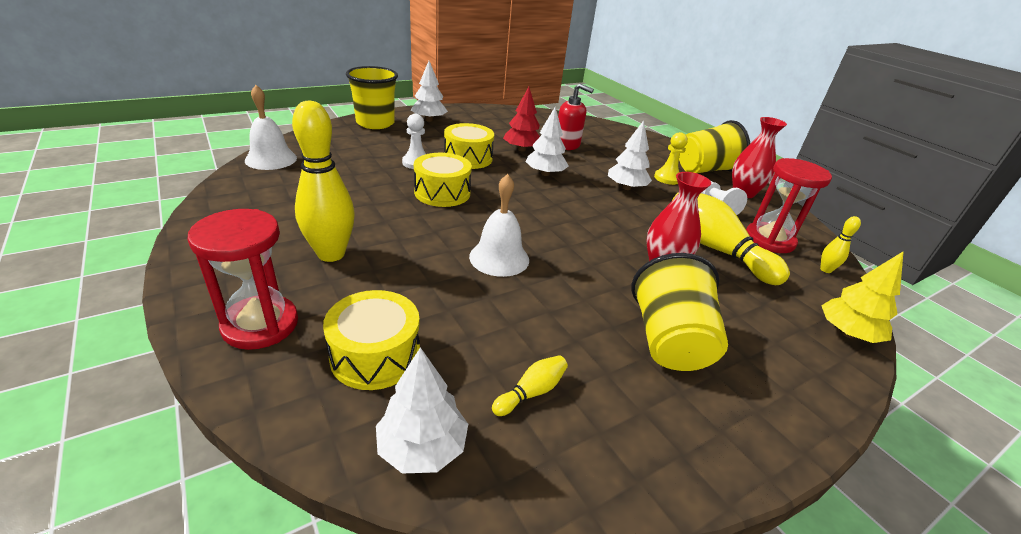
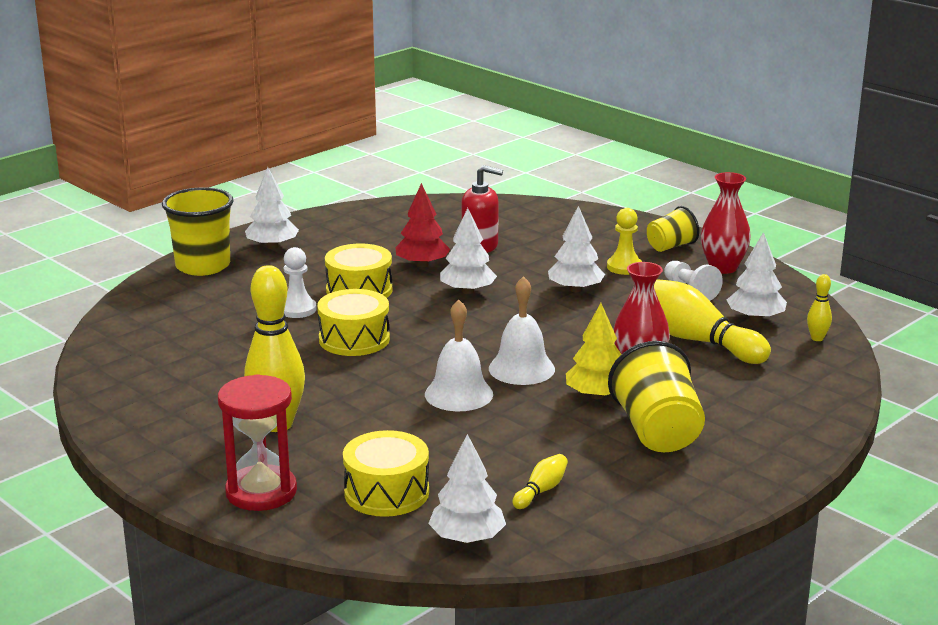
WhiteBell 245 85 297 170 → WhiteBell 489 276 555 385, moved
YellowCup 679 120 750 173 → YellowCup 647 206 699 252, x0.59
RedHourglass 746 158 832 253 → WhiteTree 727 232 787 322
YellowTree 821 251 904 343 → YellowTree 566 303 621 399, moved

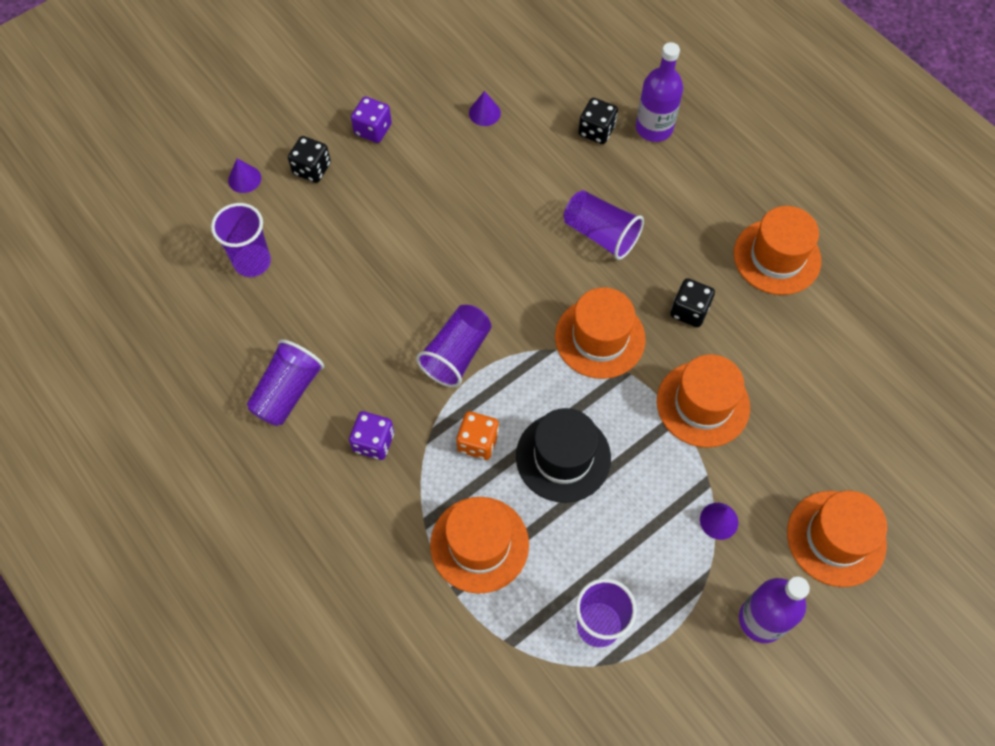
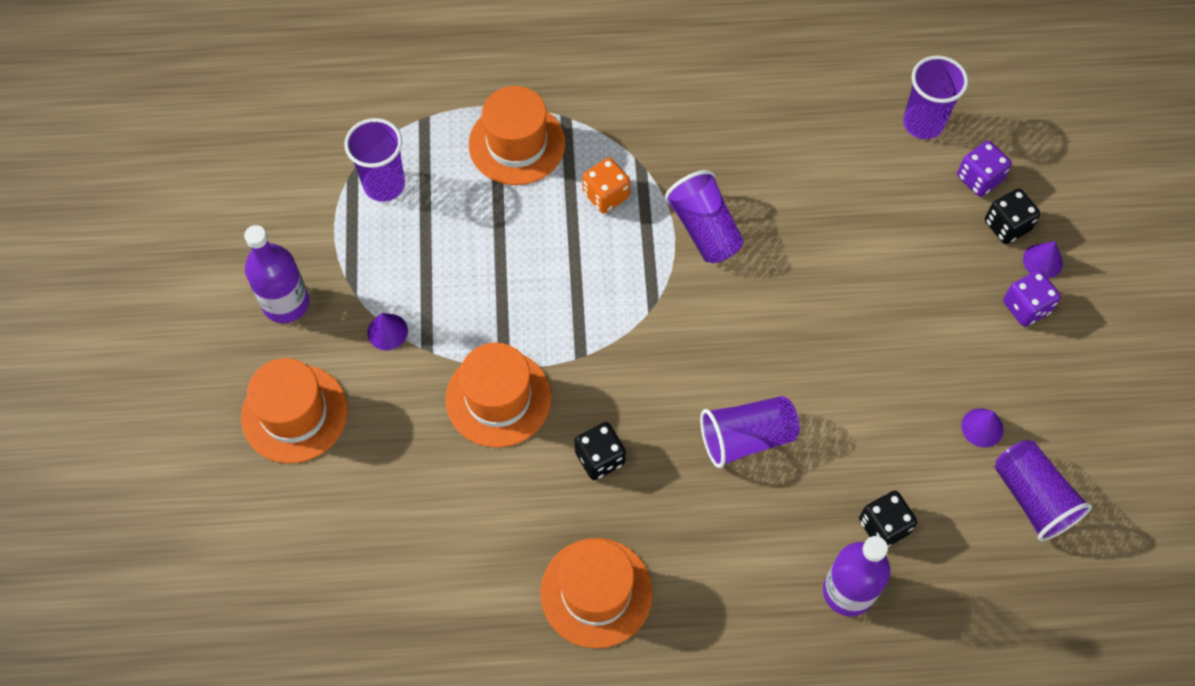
PurpleCone 228 158 261 193 → PurpleCone 1023 241 1063 279, moved
OrangeHat 555 287 645 379 → -
PurpleCup 247 339 324 426 → PurpleCup 994 440 1092 541, moved
BlackHat 516 408 611 503 → -
PurpleDice 349 411 394 460 → PurpleDice 957 141 1012 197, moved

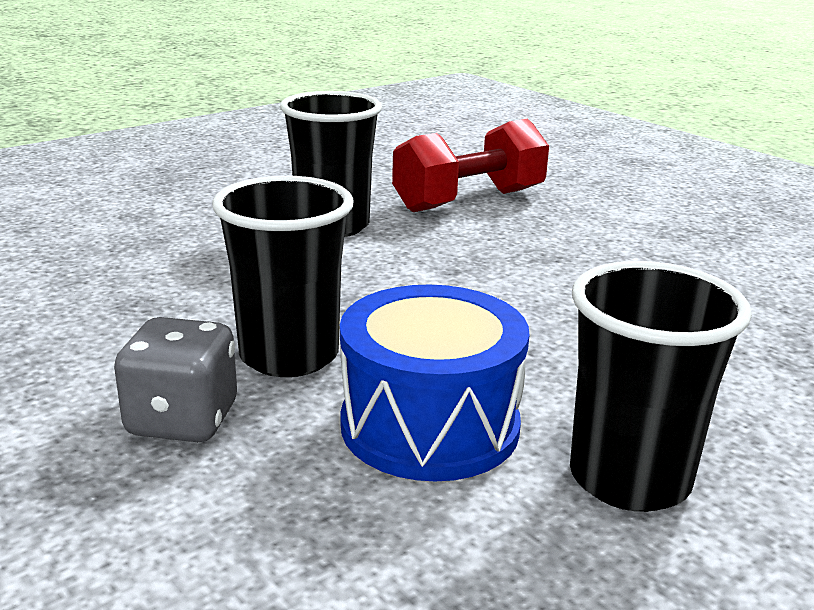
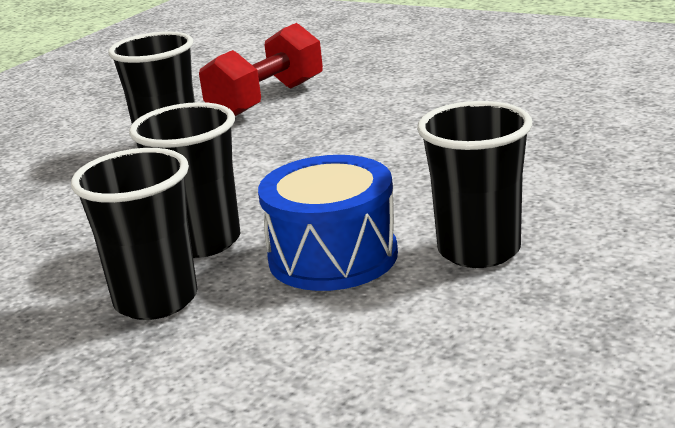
GreyDice 114 317 237 442 → BlackCup 71 148 197 320

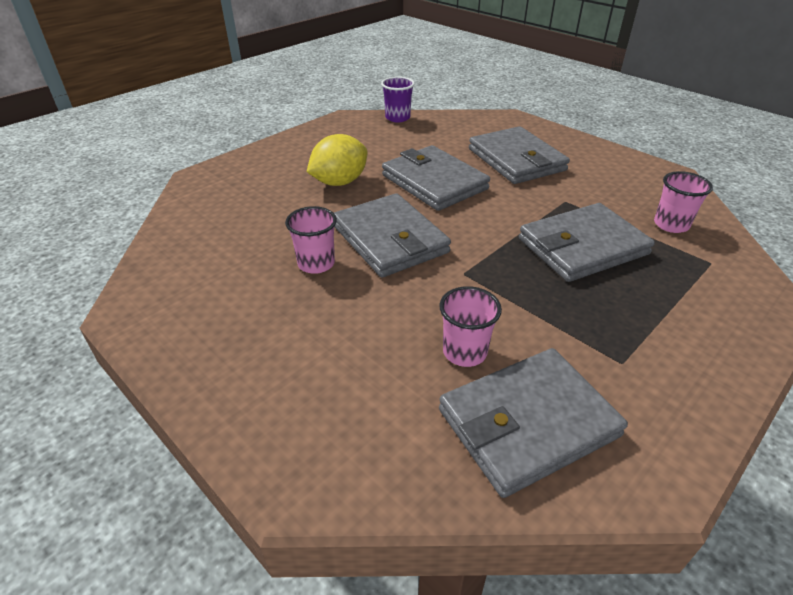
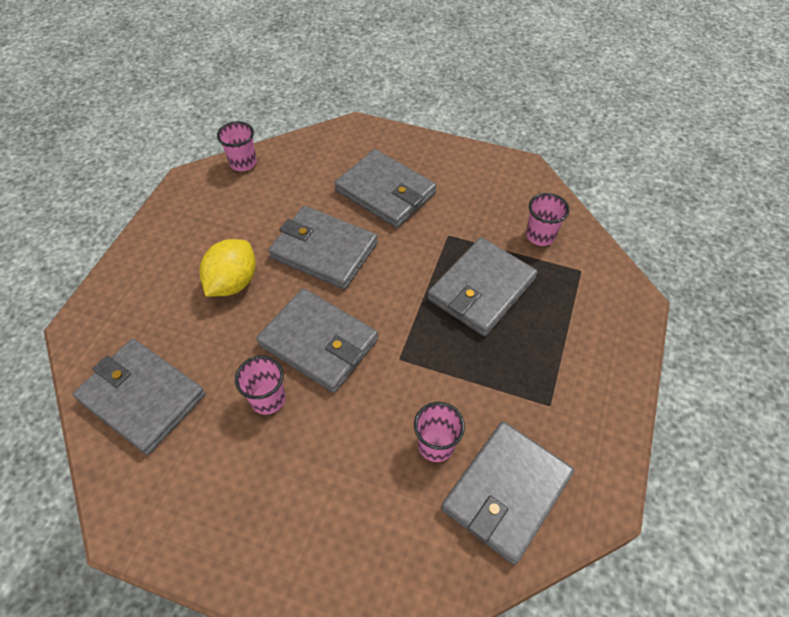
PurpleCup 381 77 415 122 → PinkCup 217 121 257 171
- → GreyWallet 73 339 205 455

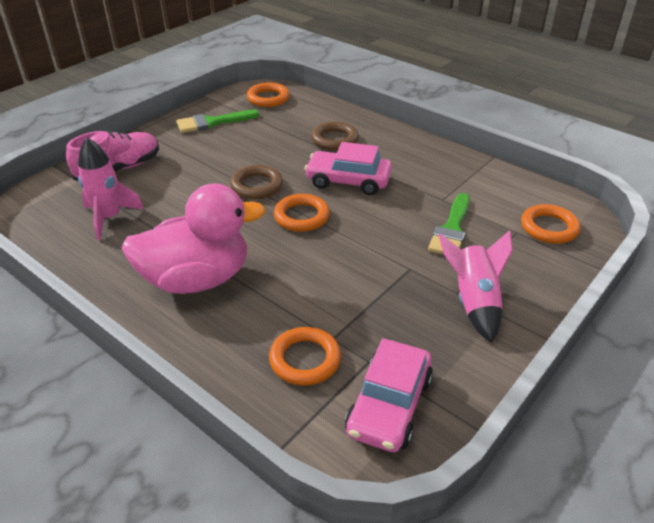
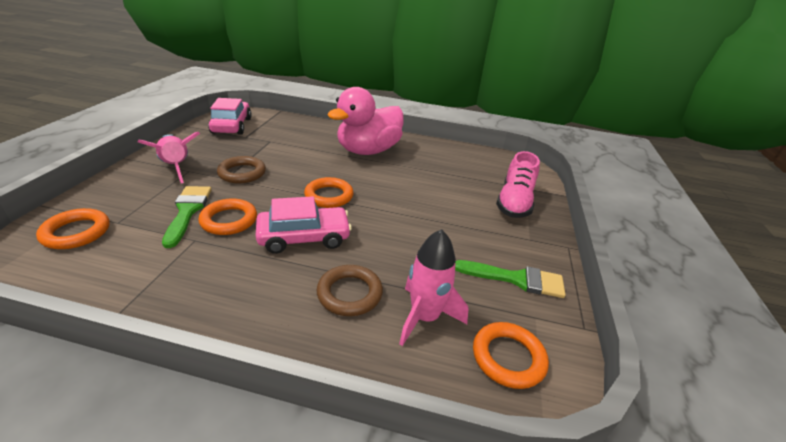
GreenBrush 177 110 260 133 → GreenBrush 455 260 566 298, 60 degrees clockwise
PinkRocket 78 138 144 240 → PinkRocket 399 229 468 346, moved
BrownRing 230 165 283 199 → BrownRing 217 156 266 183, moved
OrangeRing 269 327 341 386 → OrangeRing 198 199 257 235, moved

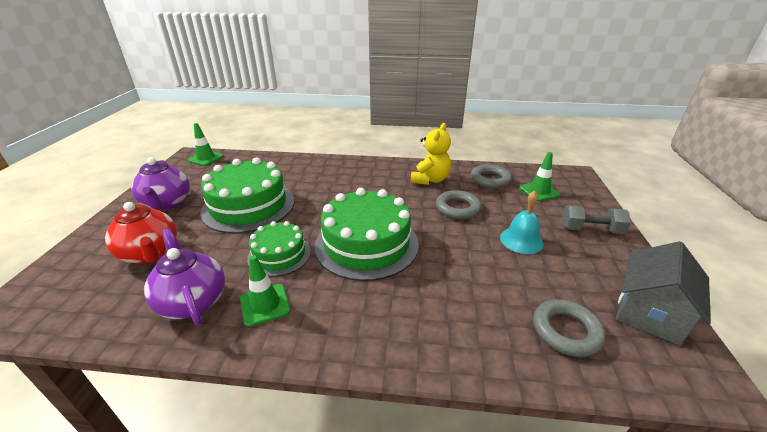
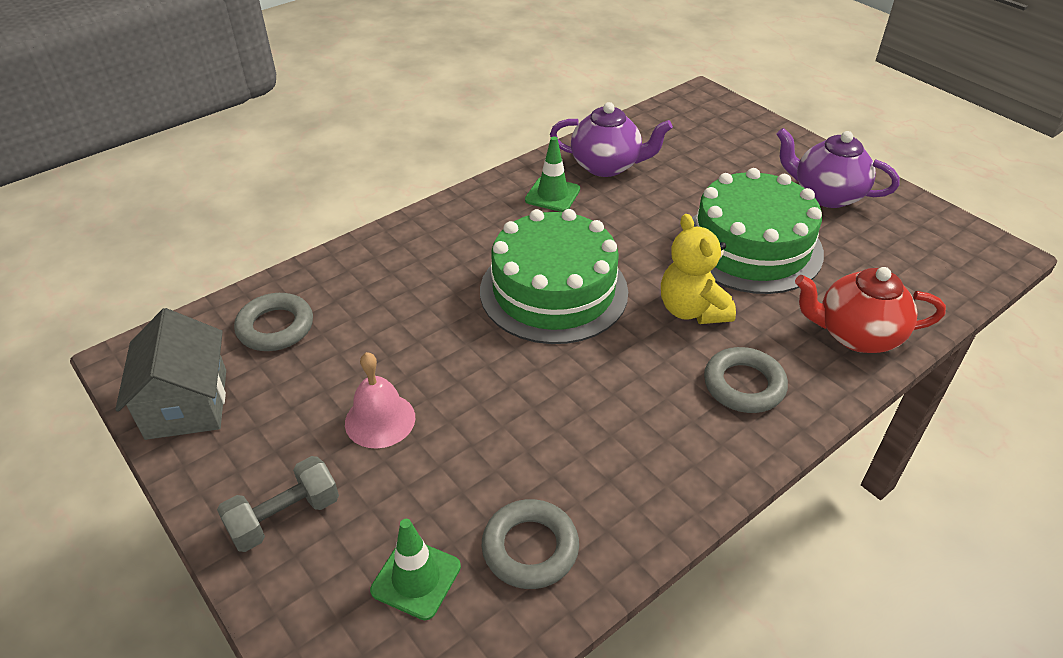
GreenTrafficCone 188 123 224 166 → -
YellowTeddyBear 411 123 451 185 → YellowTeddyBear 661 214 736 324, moved
GreyRing 436 190 481 219 → GreyRing 704 347 788 413, moved
TurquoiseBell 500 191 544 254 → PinkBell 345 352 415 449
RedTeapot 105 202 177 264 → RedTeapot 795 267 946 353, moved
GreenCake 247 221 311 277 → -

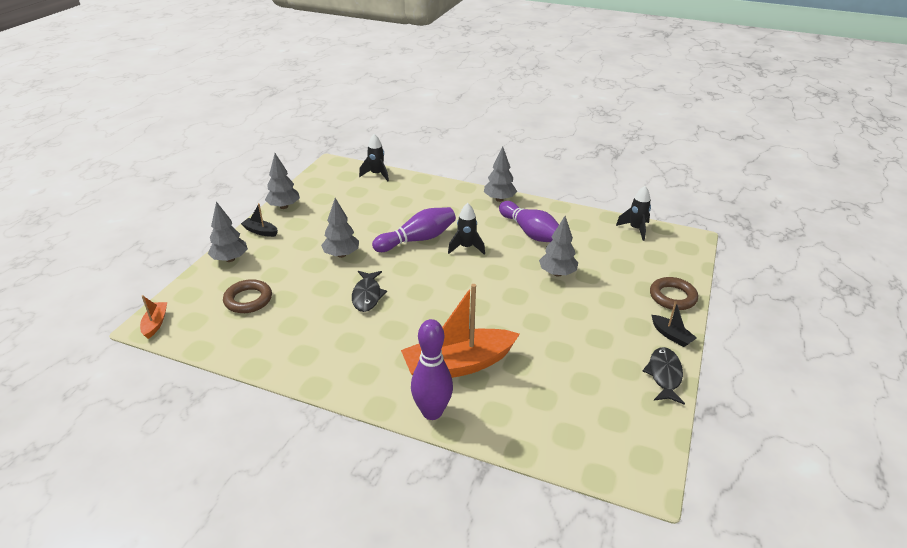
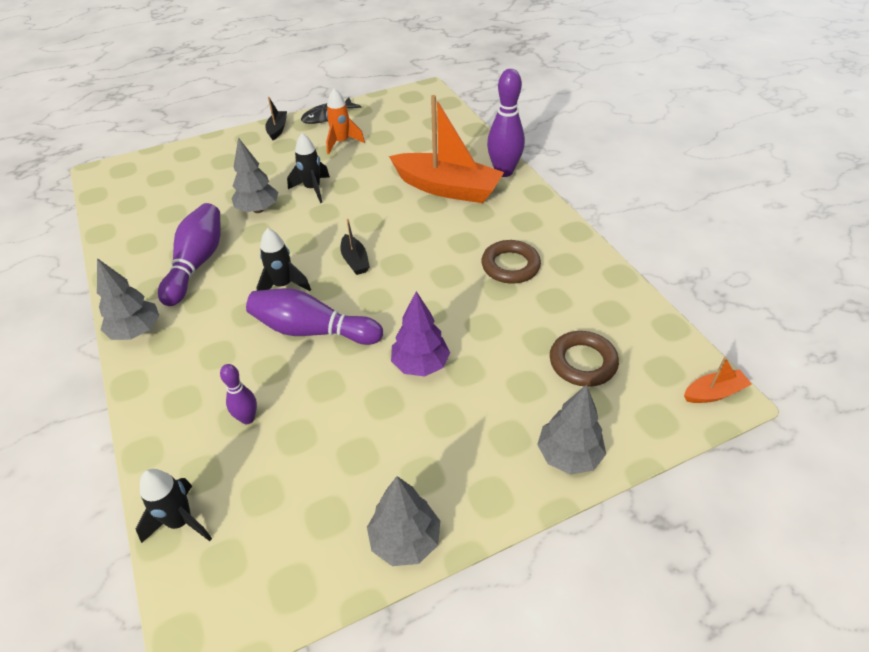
BlackRocket 616 186 651 241 → BlackRocket 287 133 330 203, moved
GreyTree 321 198 359 258 → PurpleTree 391 291 450 376
BlackBoat 241 203 278 237 → BlackBoat 340 219 370 275, moved
BlackFish 352 271 387 312 → -
BrownRing 650 277 698 310 → BrownRing 481 240 541 284, moved
OrangeBoat 140 295 167 339 → OrangeBoat 684 357 752 403, 150 degrees counterclockwise
- → OrangeRocket 326 88 365 154
- → PurpleBowlingPin 220 364 257 424

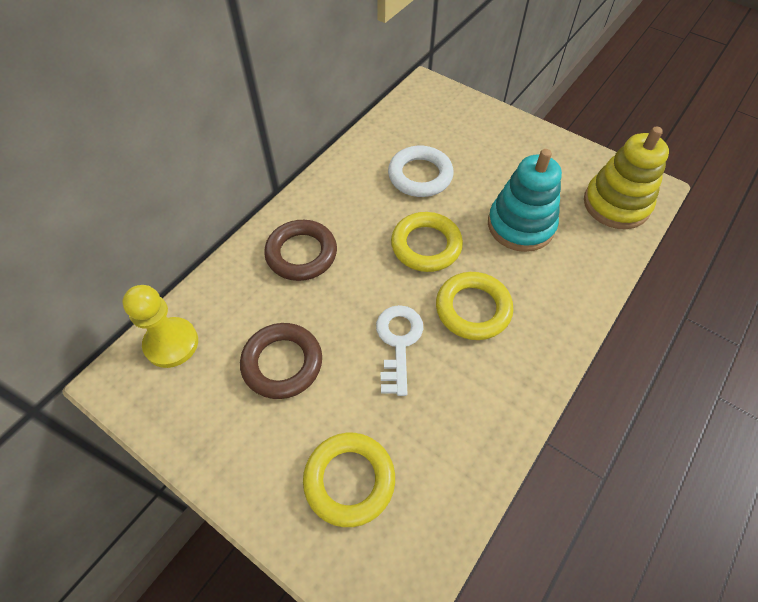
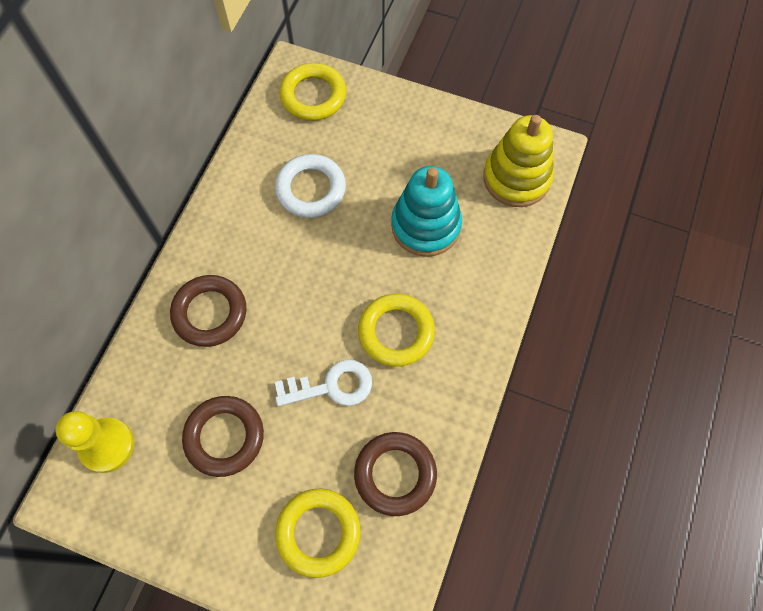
YellowRing 391 212 463 272 → YellowRing 279 63 346 121, moved
WhiteKey 376 305 423 396 → WhiteKey 275 360 372 406, 90 degrees clockwise
- → BrownRing 354 432 437 516

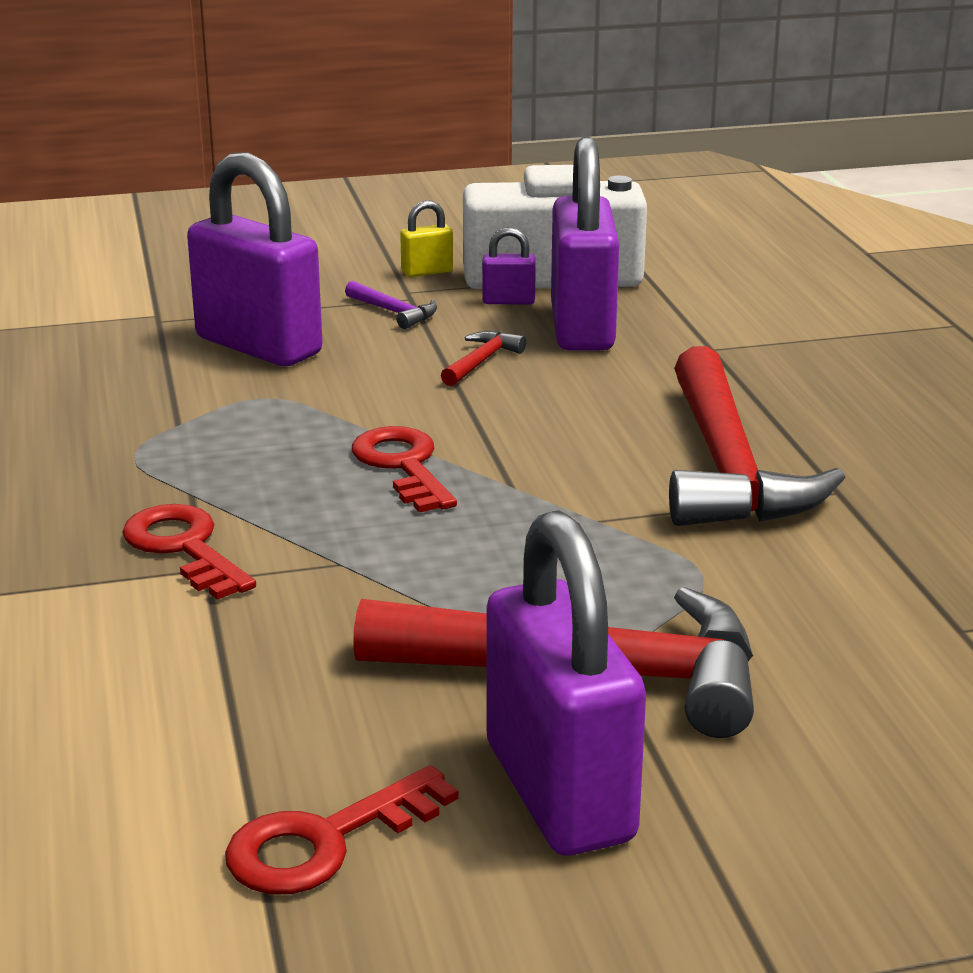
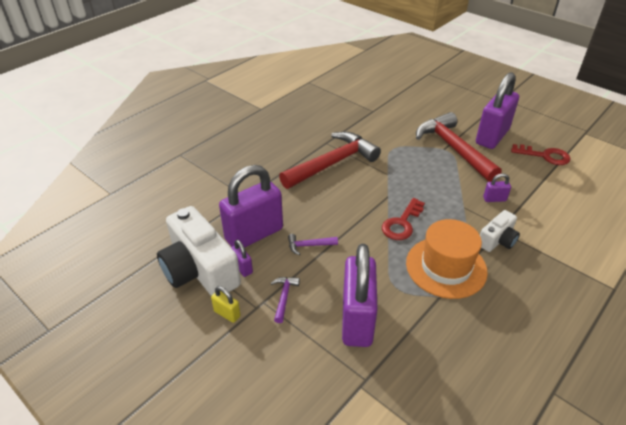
RedHammer 441 331 526 386 → PurpleHammer 288 234 338 255
RedKey 122 504 256 600 → WhiteCamera 480 210 520 252
- → PurplePadlock 483 173 511 202
- → OrangeHat 406 219 488 299

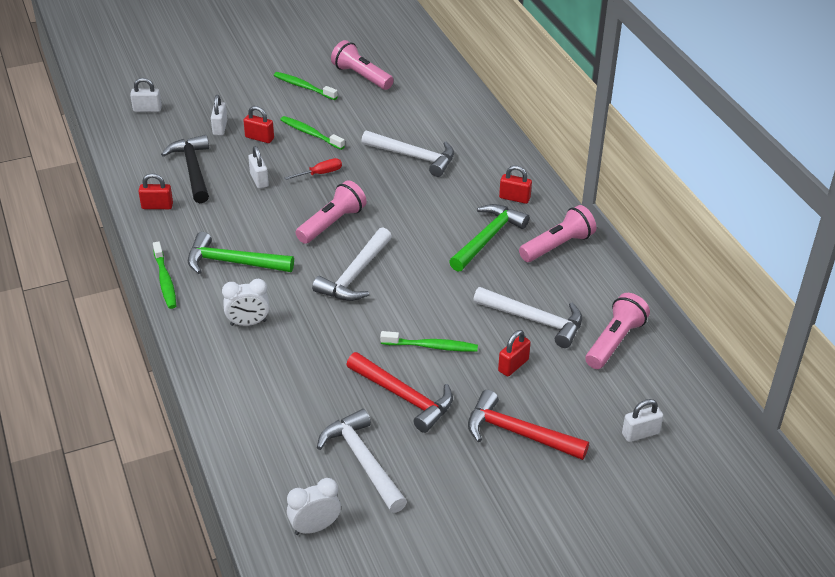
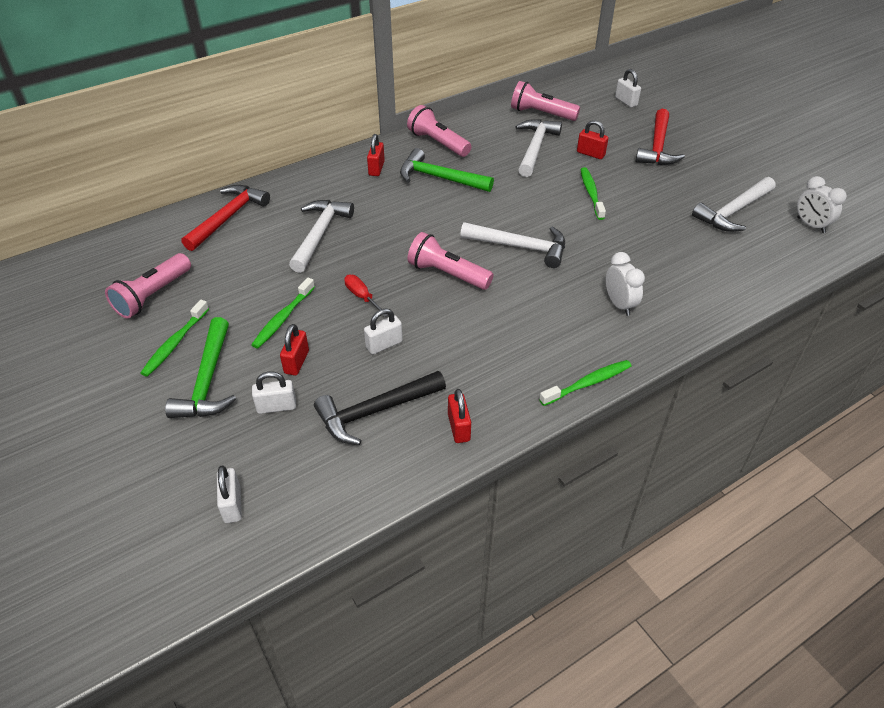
GreenHammer 188 232 294 274 → GreenHammer 165 317 236 418, moved
RedHammer 346 352 453 433 → RedHammer 181 185 270 251, moved

